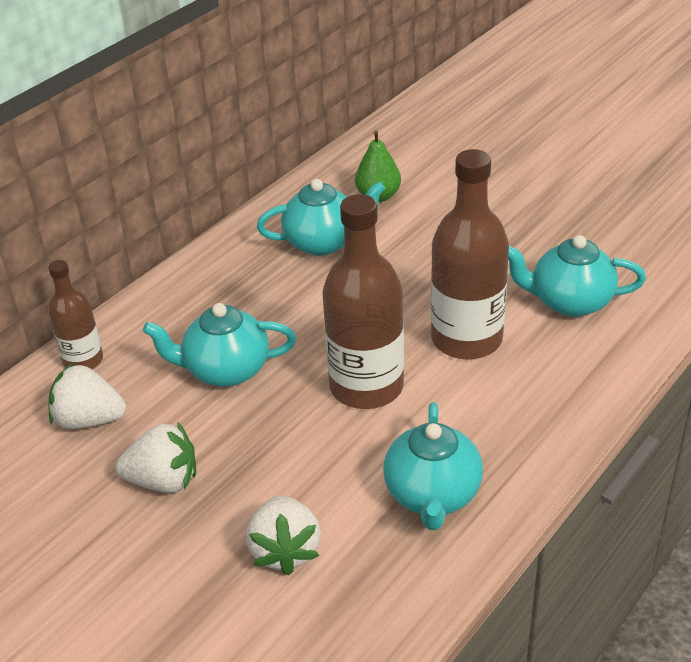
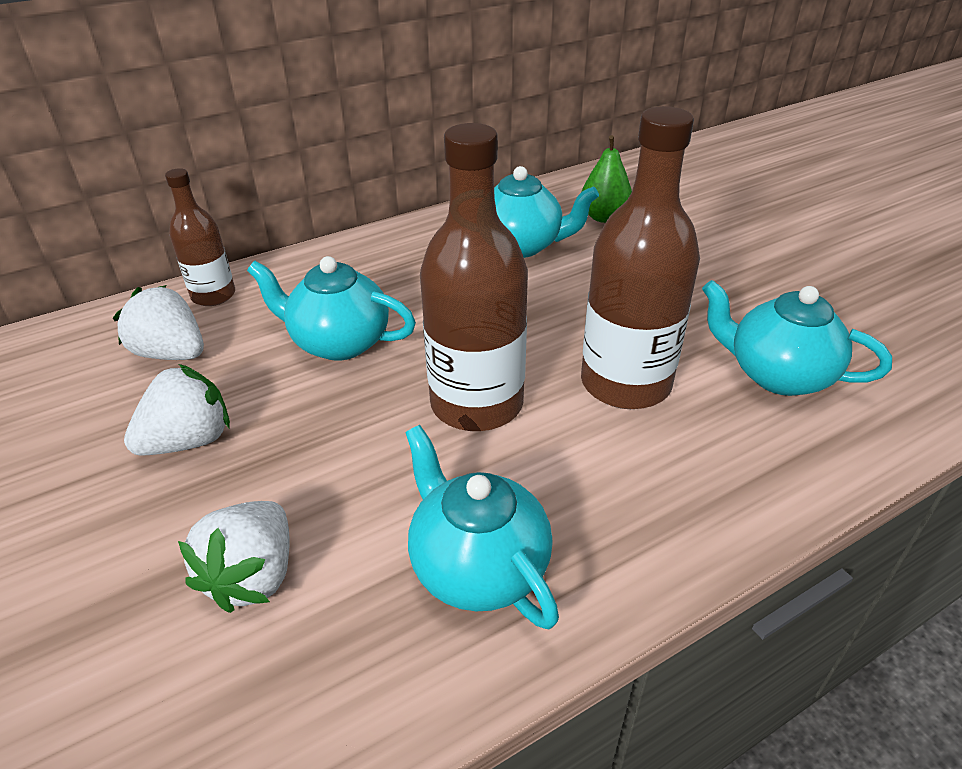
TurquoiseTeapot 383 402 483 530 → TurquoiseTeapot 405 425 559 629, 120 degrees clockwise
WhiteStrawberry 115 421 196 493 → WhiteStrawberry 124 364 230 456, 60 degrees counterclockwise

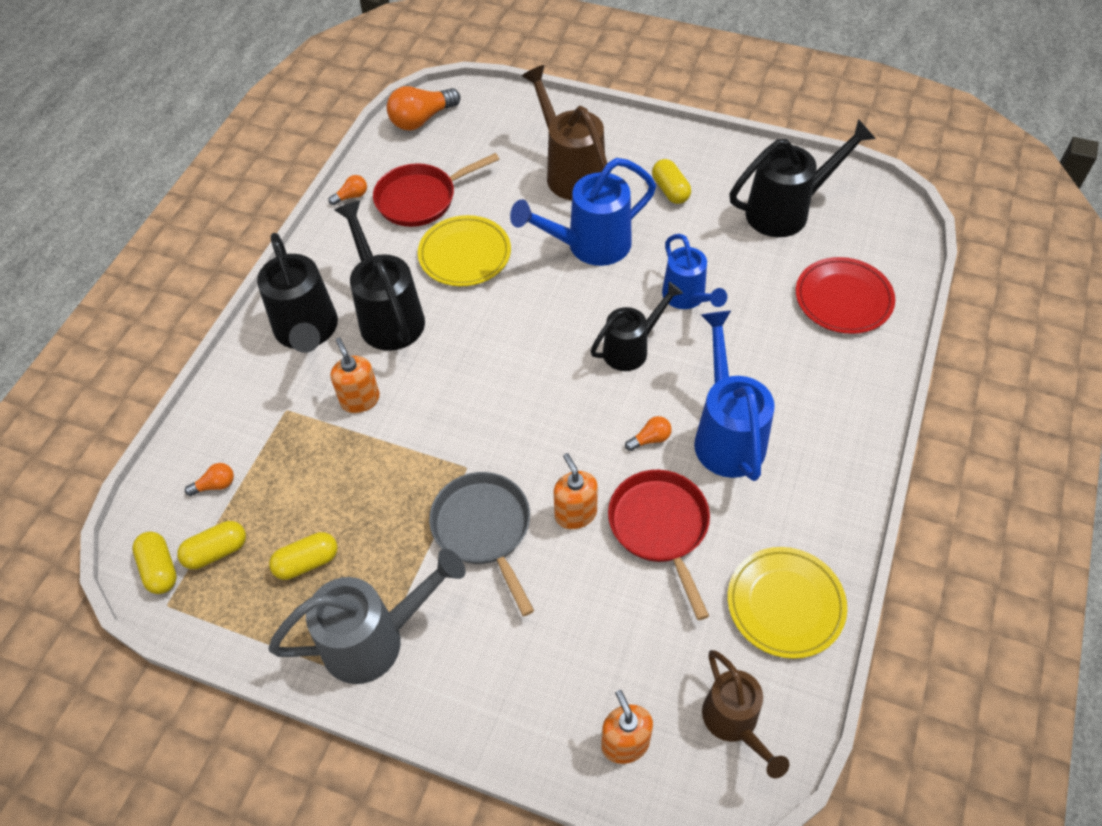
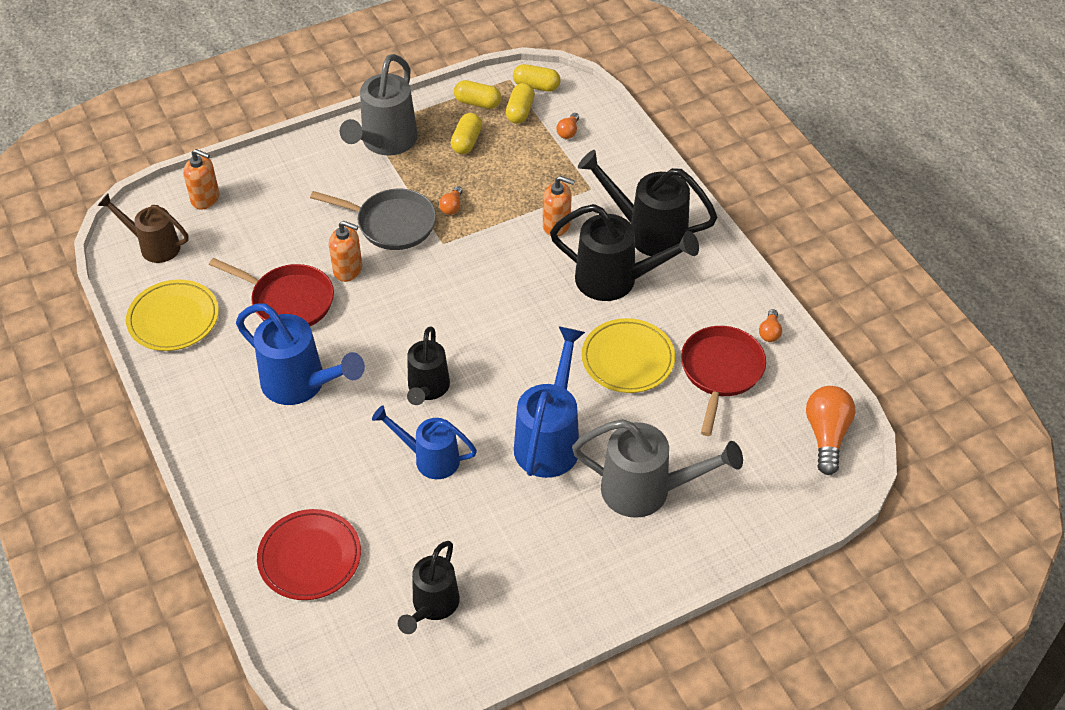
BrownWateringCan 522 65 607 200 → GreyWateringCan 572 419 743 518
BlackWateringCan 729 119 876 237 → BlackWateringCan 398 541 460 634, x0.66
YellowCapsule 652 159 691 204 → YellowCapsule 454 80 501 109, moved
OrangeLightBulb 625 416 672 451 → OrangeLightBulb 439 186 462 215, moved

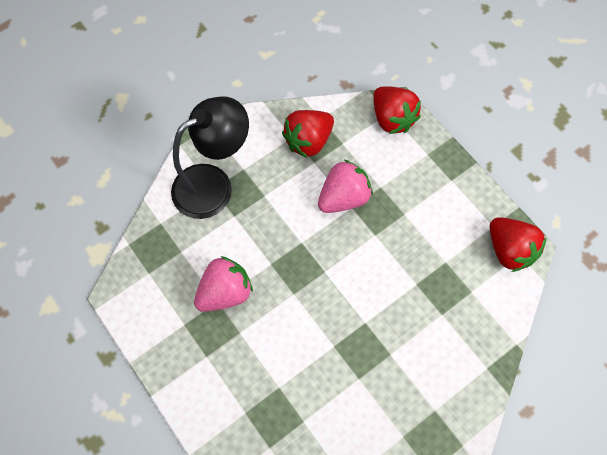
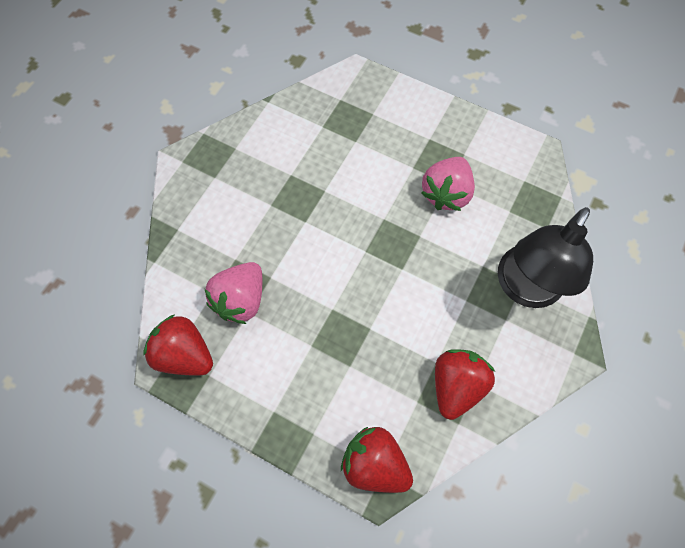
PinkStrawberry 318 160 373 213 → PinkStrawberry 205 262 262 324, moved

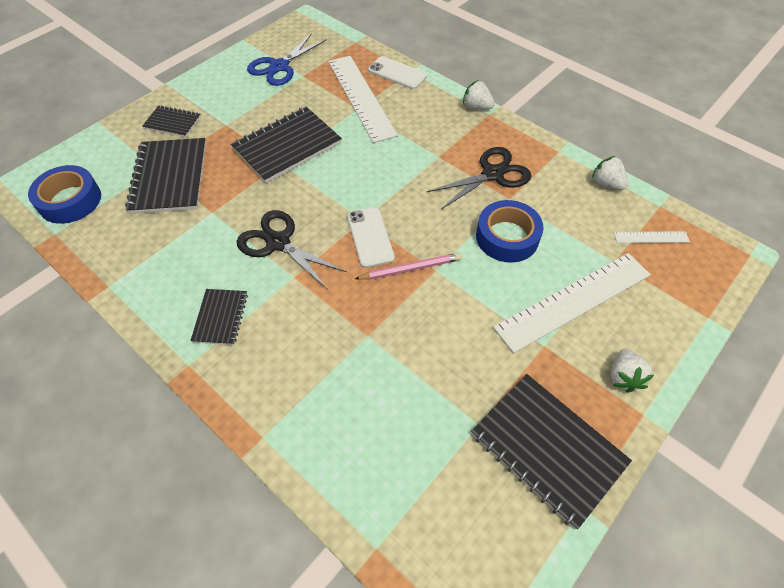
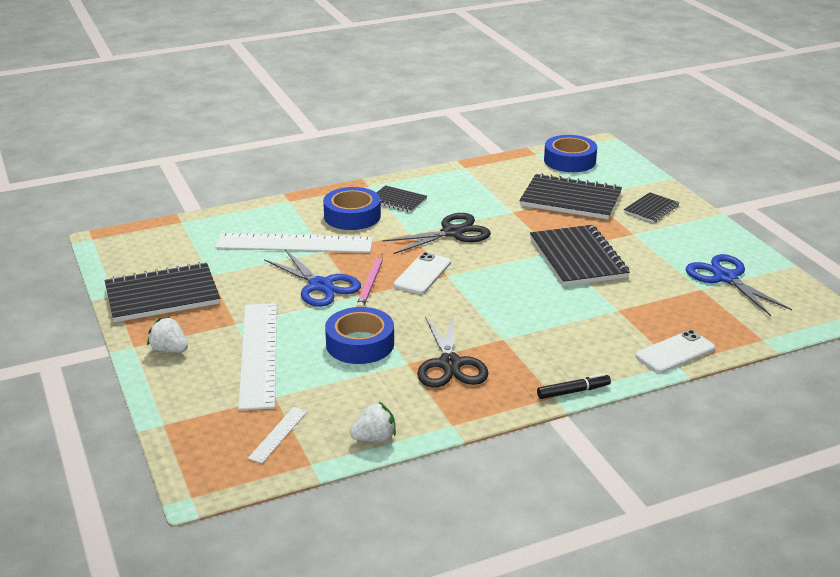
WhiteRuler 328 56 398 143 → WhiteRuler 215 233 373 253, moved
WhiteStrawberry 463 80 495 109 → BlackMarker 537 373 611 399
WhitePhone 347 207 395 268 → WhitePhone 394 252 451 294, 75 degrees counterclockwise
- → BlueTape 323 187 381 230
- → BlueScissors 264 249 361 307

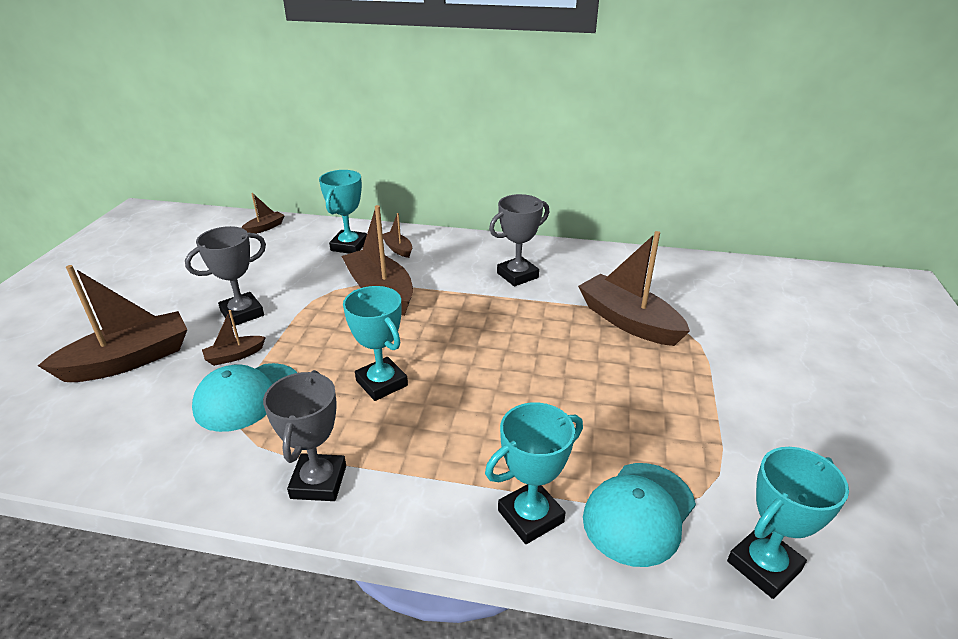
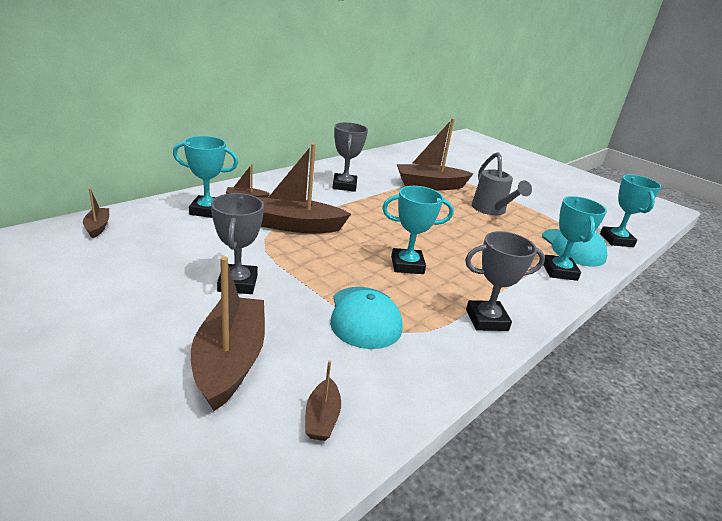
TurquoiseTrophy 319 170 367 254 → TurquoiseTrophy 173 136 238 218, 45 degrees counterclockwise
BrownBoat 202 310 266 366 → BrownBoat 305 360 341 441, moved
GreyTrophy 263 370 346 501 → GreyTrophy 465 231 545 331, 45 degrees counterclockwise
- → GreyWateringCan 472 152 532 215

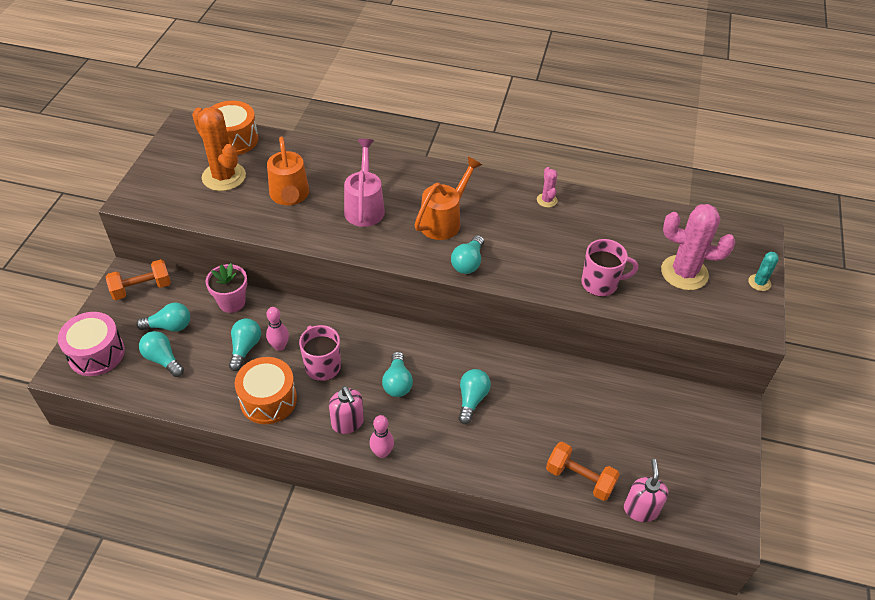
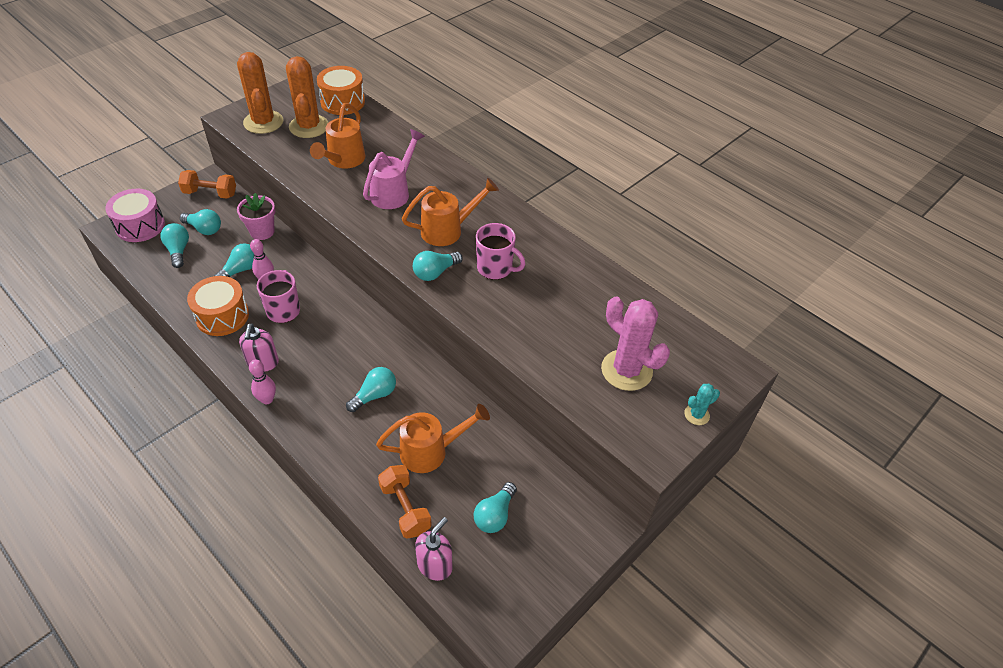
PinkCactus 537 167 558 207 → -
PinkMug 581 239 638 297 → PinkMug 476 223 525 280, moved
TurquoiseLightBulb 382 352 413 397 → TurquoiseLightBulb 474 482 517 533, moved
- → OrangeCactus 237 52 283 134
- → OrangeWateringCan 376 404 490 473

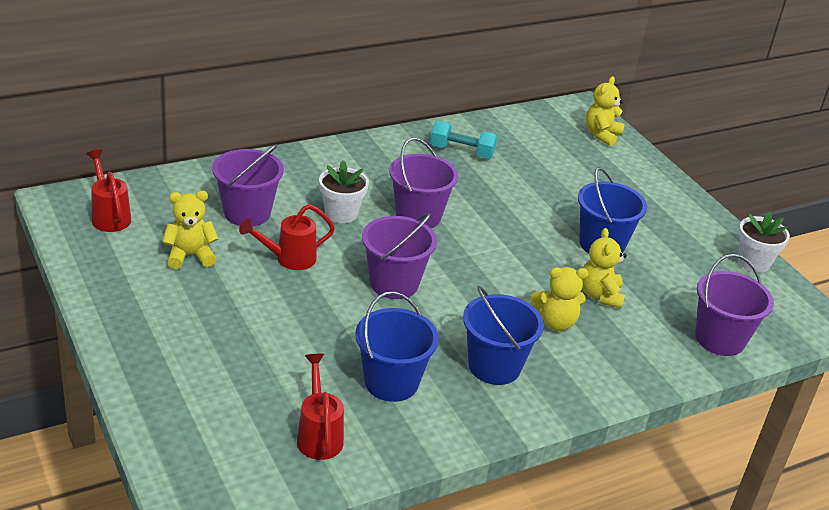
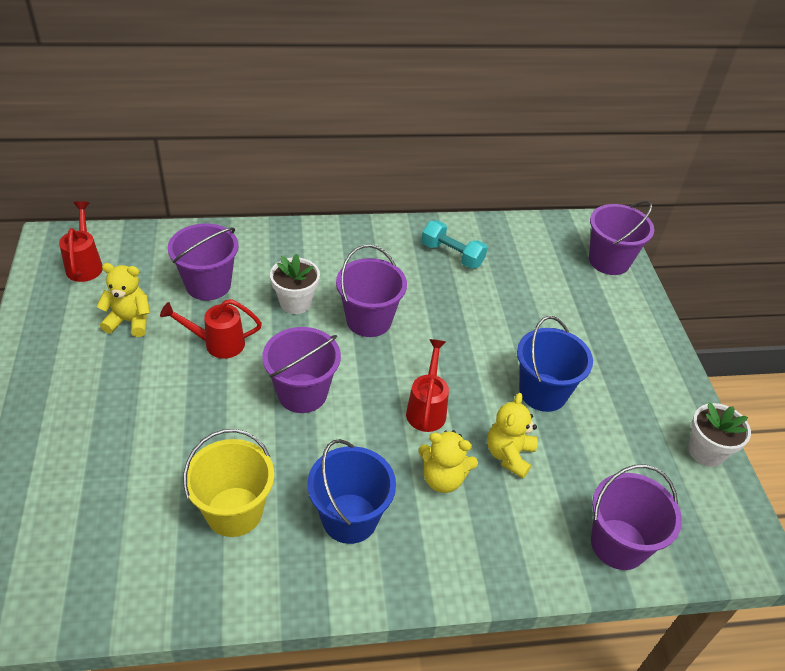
YellowTeddyBear 586 76 625 146 → PurpleBucket 589 201 654 275
BlueBucket 355 291 439 402 → YellowBucket 183 429 274 537
RedWateringCan 297 354 344 460 → RedWateringCan 406 339 449 432, moved

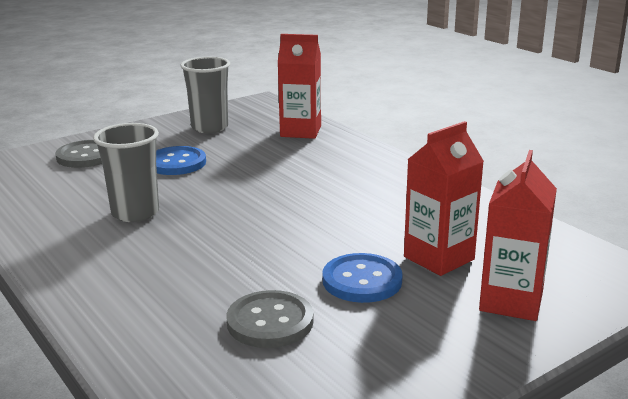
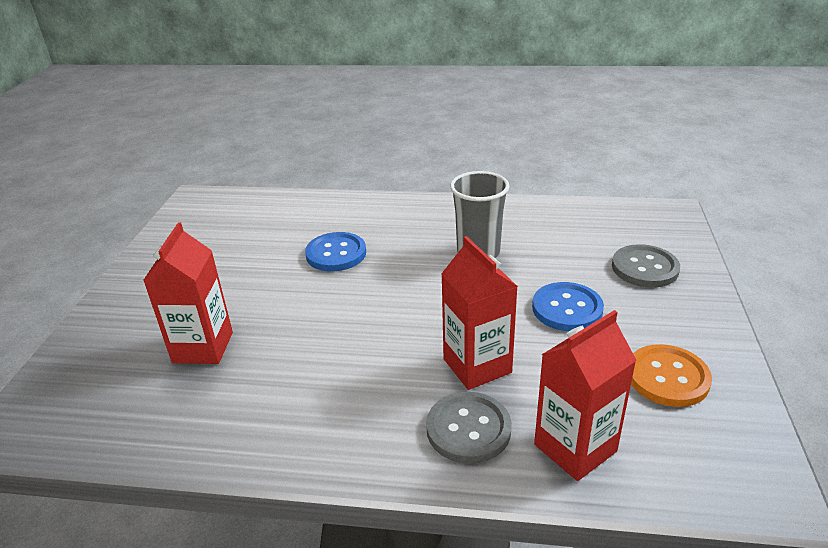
GreyCup 180 57 230 133 → OrangeButton 631 344 712 407
RedCarton 479 150 557 321 → RedCarton 441 236 518 390, moved
BlueButton 323 253 403 303 → BlueButton 305 232 366 271, moved
GreyButton 226 290 314 348 → GreyButton 426 392 512 464, moved

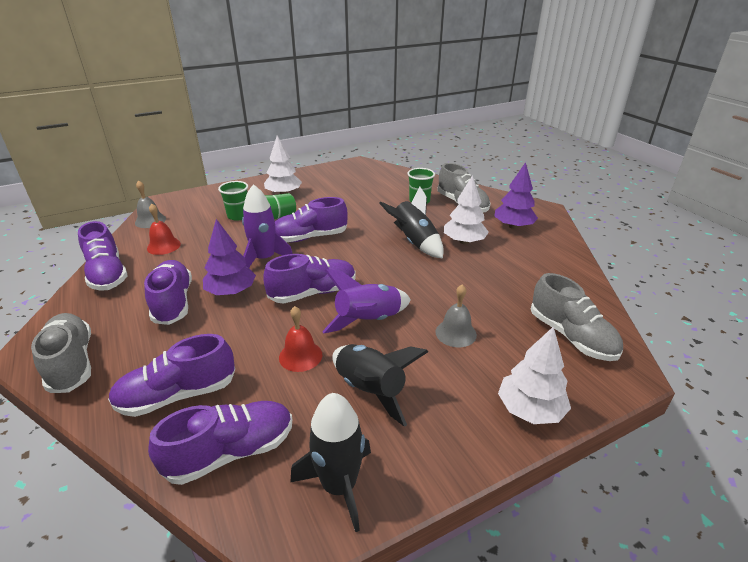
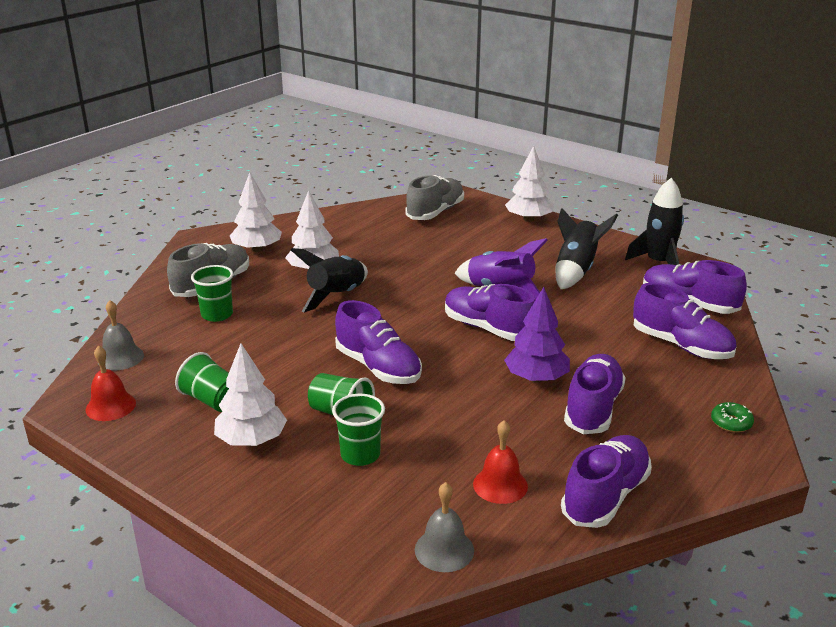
PurpleTree 494 162 538 229 → WhiteTree 230 172 282 252
PurpleRocket 242 184 293 268 → -
PurpleShoe 144 260 192 325 → PurpleShoe 564 354 626 434, 150 degrees clockwise
GreyBell 435 284 477 347 → GreyBell 98 300 144 370, moved
RedBell 279 306 322 372 → RedBell 86 346 136 421, moved
GreyShoe 31 313 91 393 → GreenDonut 711 402 754 432
- → GreenCup 175 352 229 412

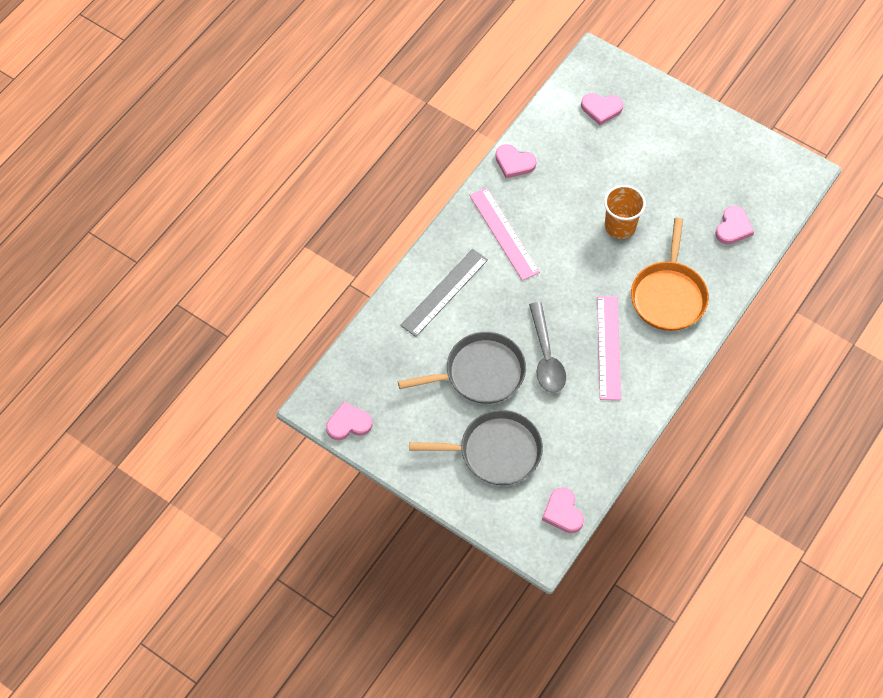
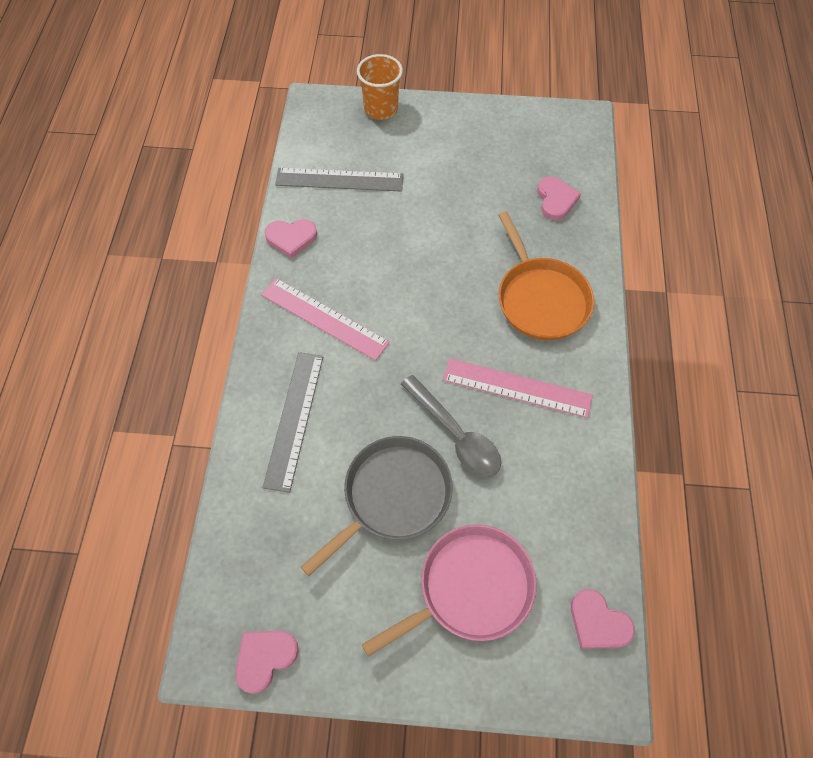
PinkHeart 581 93 623 125 → -
OrangeCup 604 185 646 239 → OrangeCup 357 54 403 120, moved
PinkRuler 597 296 621 400 → PinkRuler 443 358 593 418, 45 degrees counterclockwise
GreyPan 409 410 543 485 → PinkPan 362 524 536 657
- → GreyRuler 275 168 404 192

